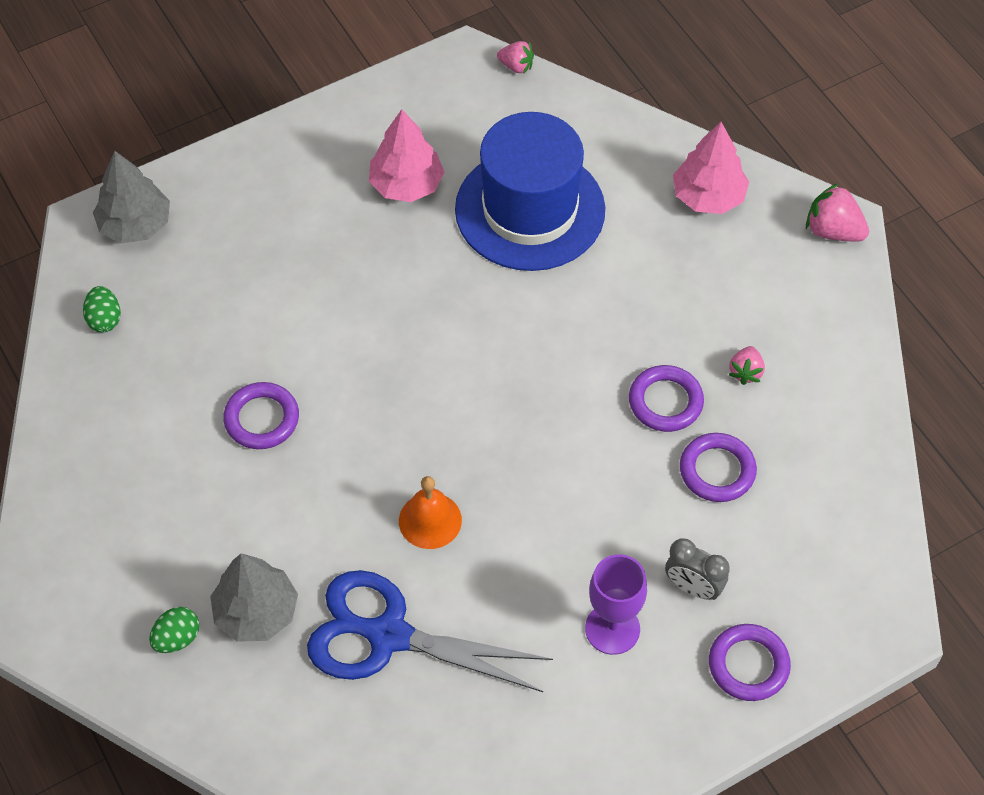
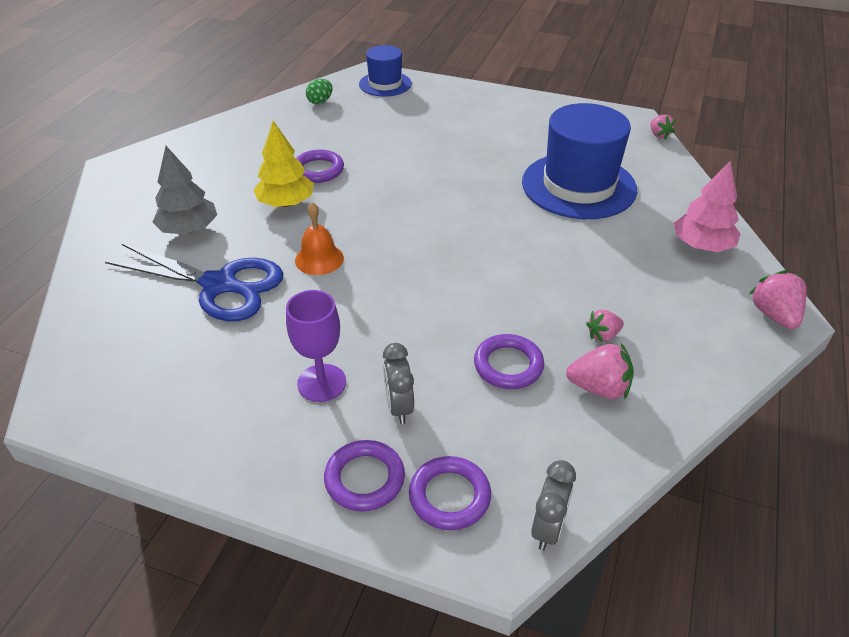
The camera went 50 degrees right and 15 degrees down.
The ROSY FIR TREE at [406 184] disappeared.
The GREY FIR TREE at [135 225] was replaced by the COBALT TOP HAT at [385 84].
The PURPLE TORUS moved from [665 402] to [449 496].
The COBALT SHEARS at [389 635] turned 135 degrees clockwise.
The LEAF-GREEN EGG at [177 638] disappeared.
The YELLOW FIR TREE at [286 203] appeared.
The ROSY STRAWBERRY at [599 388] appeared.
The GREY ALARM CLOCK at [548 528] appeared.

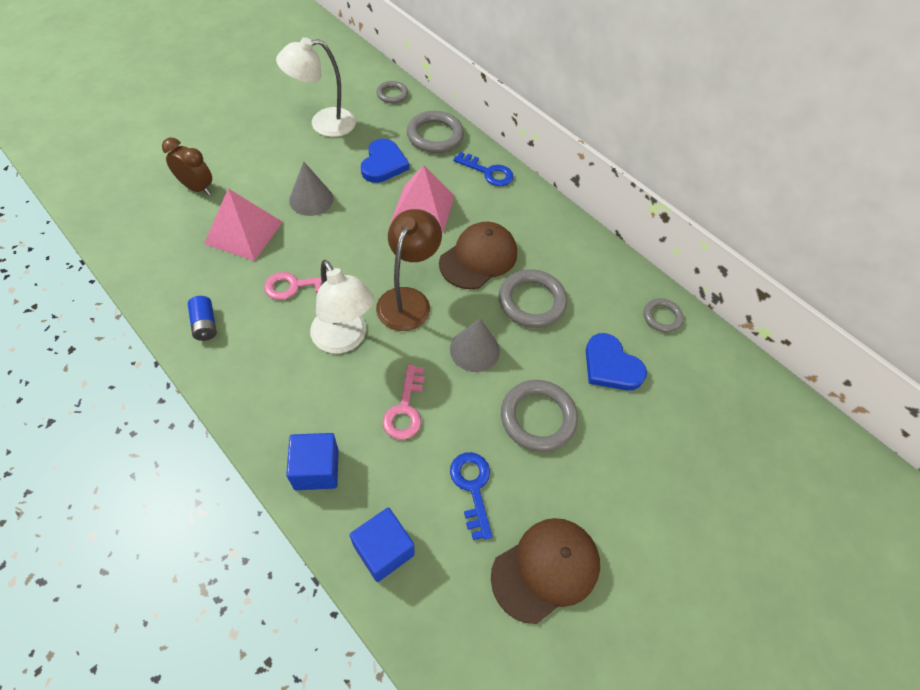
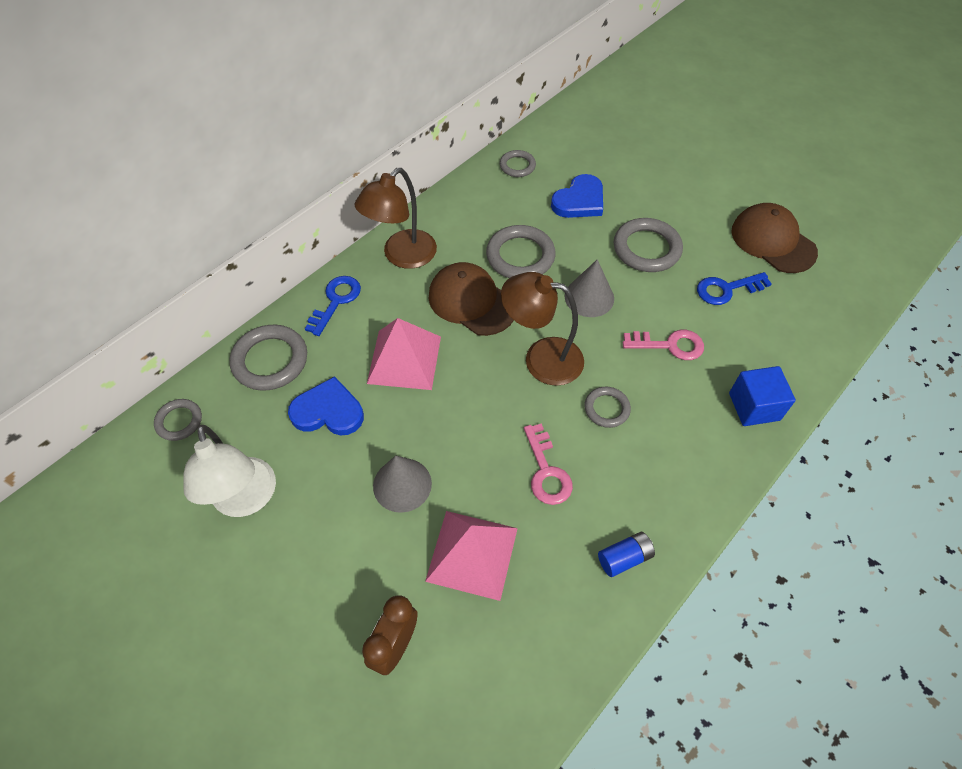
The camera went 90 degrees left and 0 degrees up.
The SNOW-WHITE DESK LAMP at [344 339] was replaced by the GREY TORUS at [606 409].
The COBALT CUBE at [383 550] disappeared.
The RUSSET DESK LAMP at [402 256] appeared.

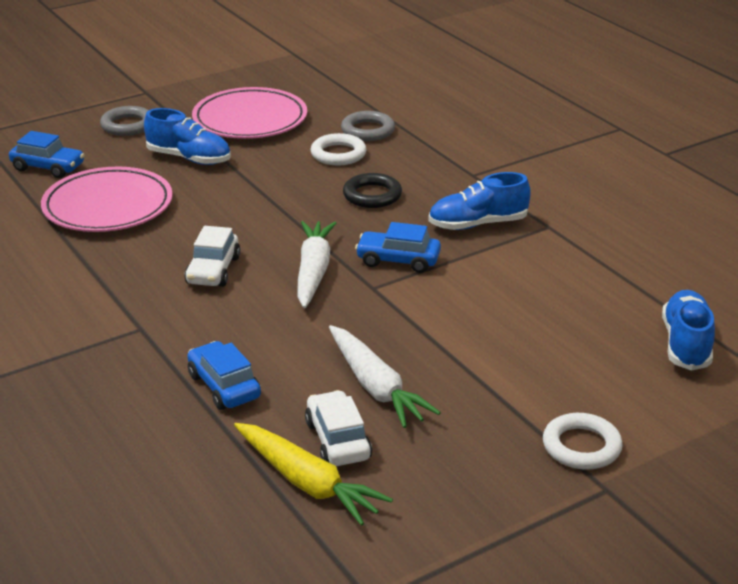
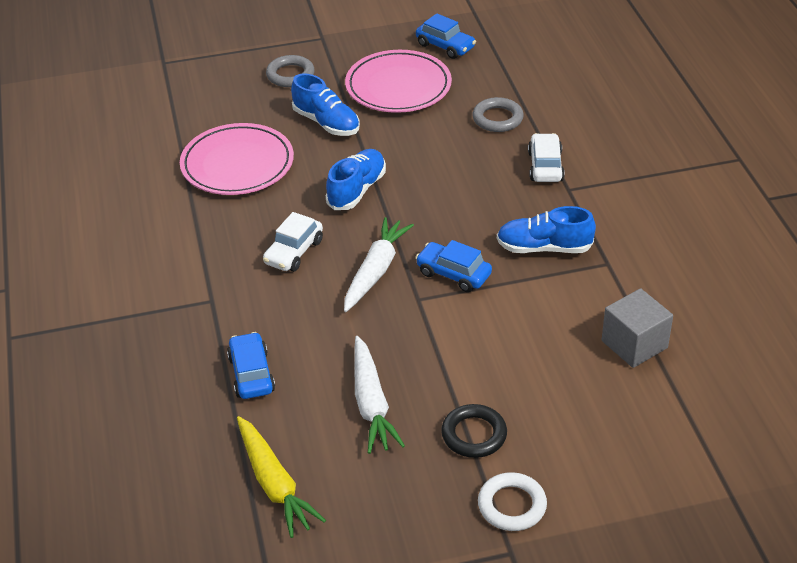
The camera went 20 degrees right and 10 degrees up.
The COBALT TOY CAR moved from [48 167] to [445 46].
The SNOW-WHITE TORUS at [338 154] disappeared.
The BLACK TORUS moved from [372 195] to [474 434].
The COBALT SNEAKER moved from [686 344] to [357 190].
The SNOW-WHITE TOY CAR moved from [338 440] to [545 166].
The GREY CUBE at [634 344] appeared.

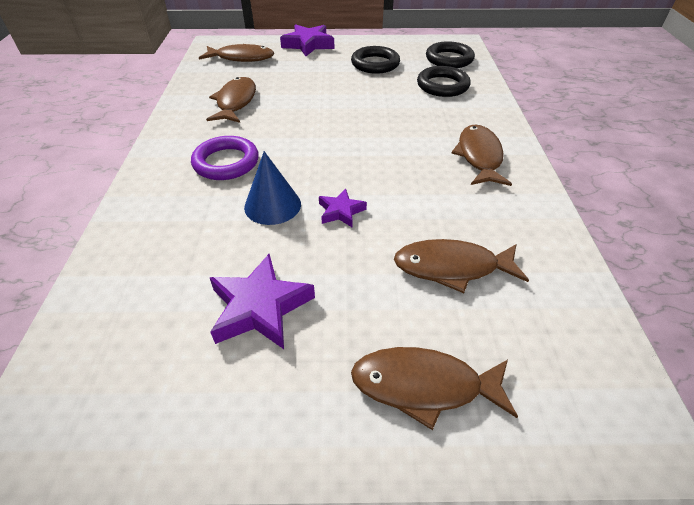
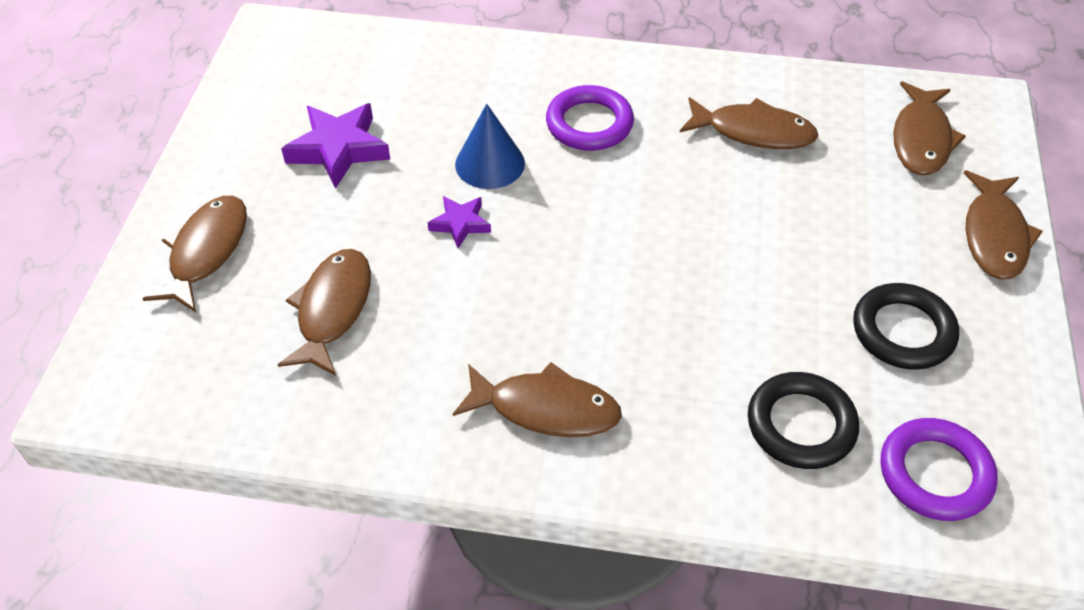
The camera went 100 degrees right and 5 degrees up.
The PURPLE STAR at [308 45] was replaced by the RUSSET FISH FIGURE at [994 236].
The BLACK TORUS at [449 59] became the PURPLE TORUS at [935 473].

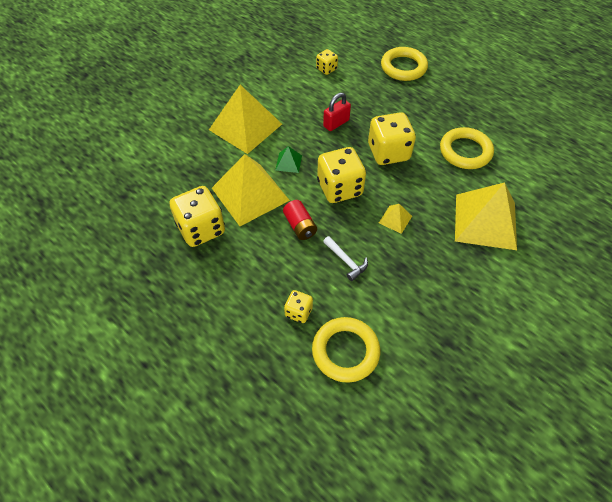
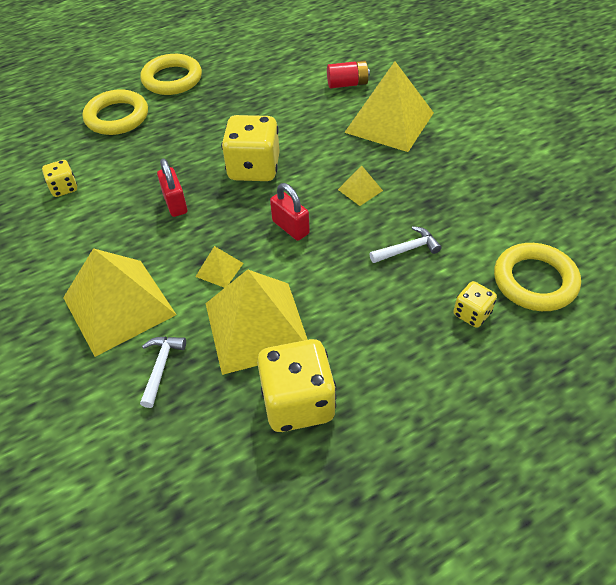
The camera went 70 degrees left and 5 degrees down.
The YELLOW TORUS moved from [465 151] to [172 79].
The LEAF-GREEN PYRAMID at [288 162] became the YELLOW PYRAMID at [219 269].
The YELLOW DIE at [339 188] was replaced by the SCARLET PADLOCK at [290 227].
The SCARLET AA BATTERY moved from [300 226] to [347 84].
The SNOW-WHITE CARPENTER'S HAMMER at [161 367] appeared.

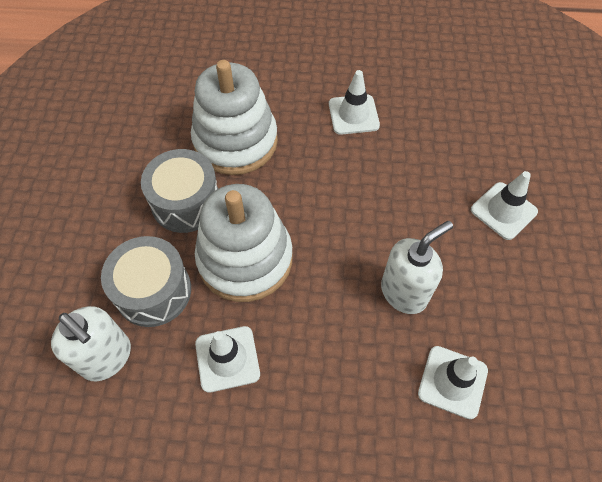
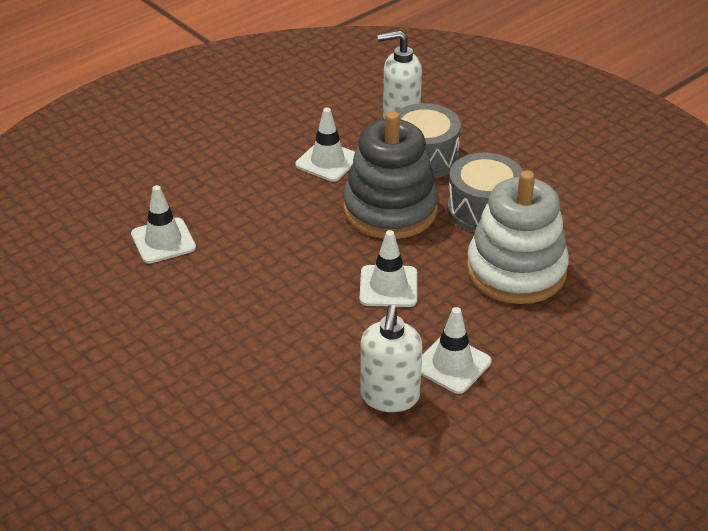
The camera went 135 degrees right and 20 degrees down.
The SNOW-WHITE SAFETY CONE moved from [503 211] to [388 286].
The SNOW-WHITE STACKING RINGS at [245 259] became the GREY STACKING RINGS at [390 209].
The SNOW-WHITE SOAP PUMP moved from [404 292] to [389 397].

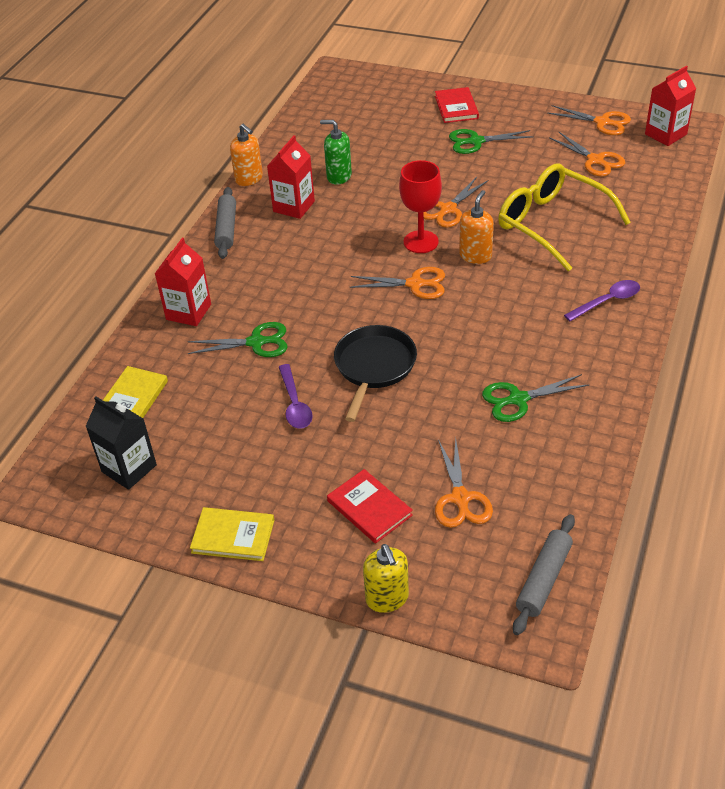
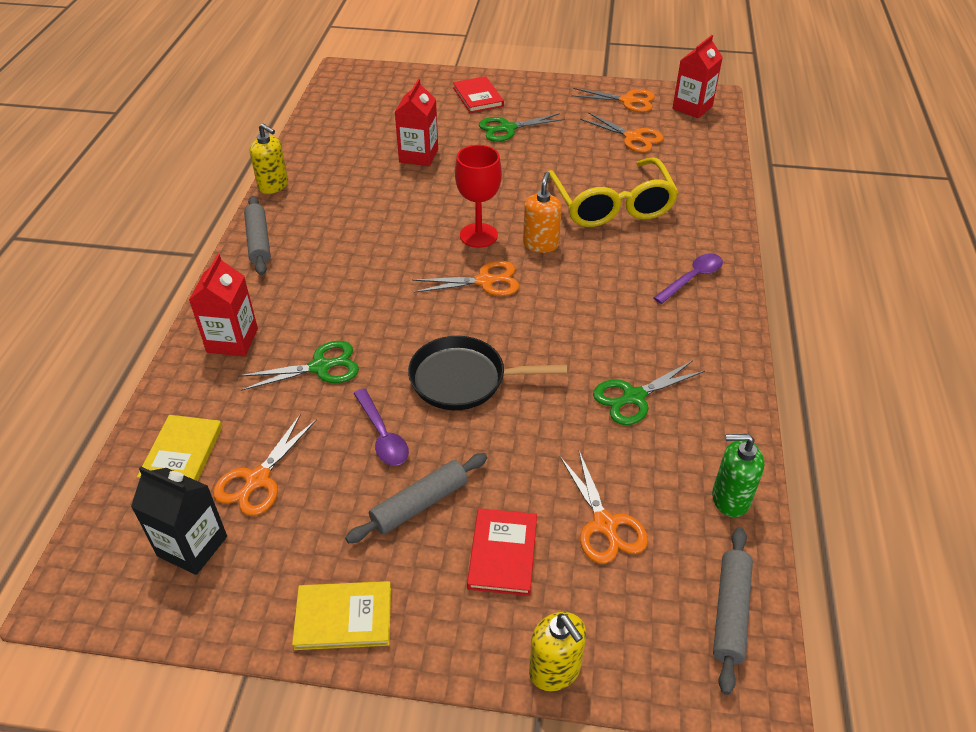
The camera went 15 degrees left and 0 degrees up.
The LEAF-GREEN SOAP PUMP moved from [339 176] to [730 499].
The ORANGE-COLOURED SOAP PUMP at [249 179] became the YELLOW SOAP PUMP at [273 186].
The SCARLET JUICE CARTON moved from [294 206] to [418 156].
The YELLOW EYEGLASSES at [553 224] turned 135 degrees counterclockwise.
The ORANGE-COLOURED SHEARS moved from [448 209] to [258 479].
The BLACK PAN at [374 367] turned 90 degrees counterclockwise.
The SCARLET HARDCOVER at [369 508] turned 60 degrees clockwise.
The GREY PASTRY ROLLER at [420 504] appeared.

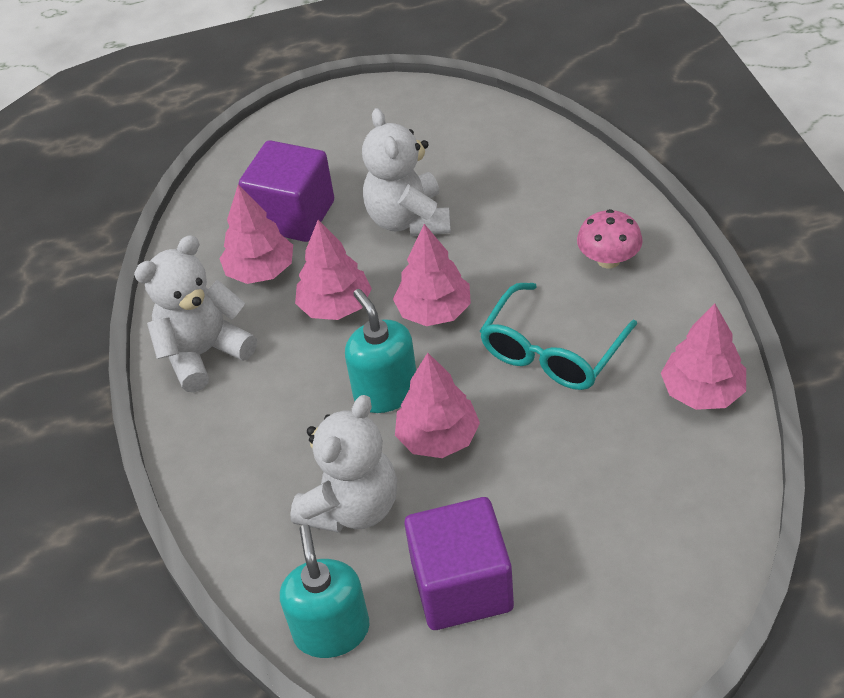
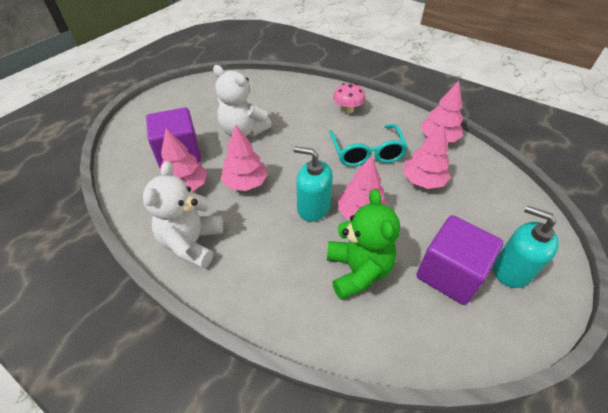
The camera went 45 degrees left and 0 degrees up.
The ROSY FIR TREE moved from [434 311] to [423 181].
The SNOW-WHITE TEDDY BEAR at [352 506] became the LEAF-GREEN TEDDY BEAR at [357 271].
The AQUA SOAP PUMP moved from [331 630] to [511 270].

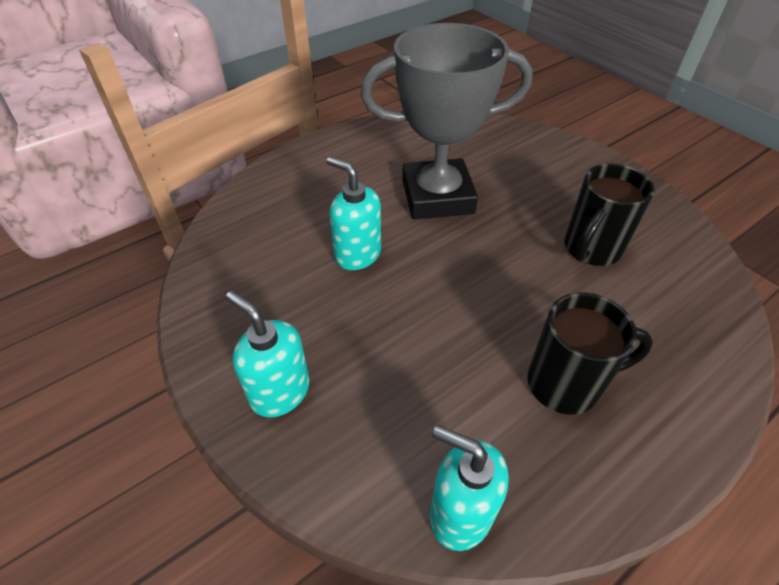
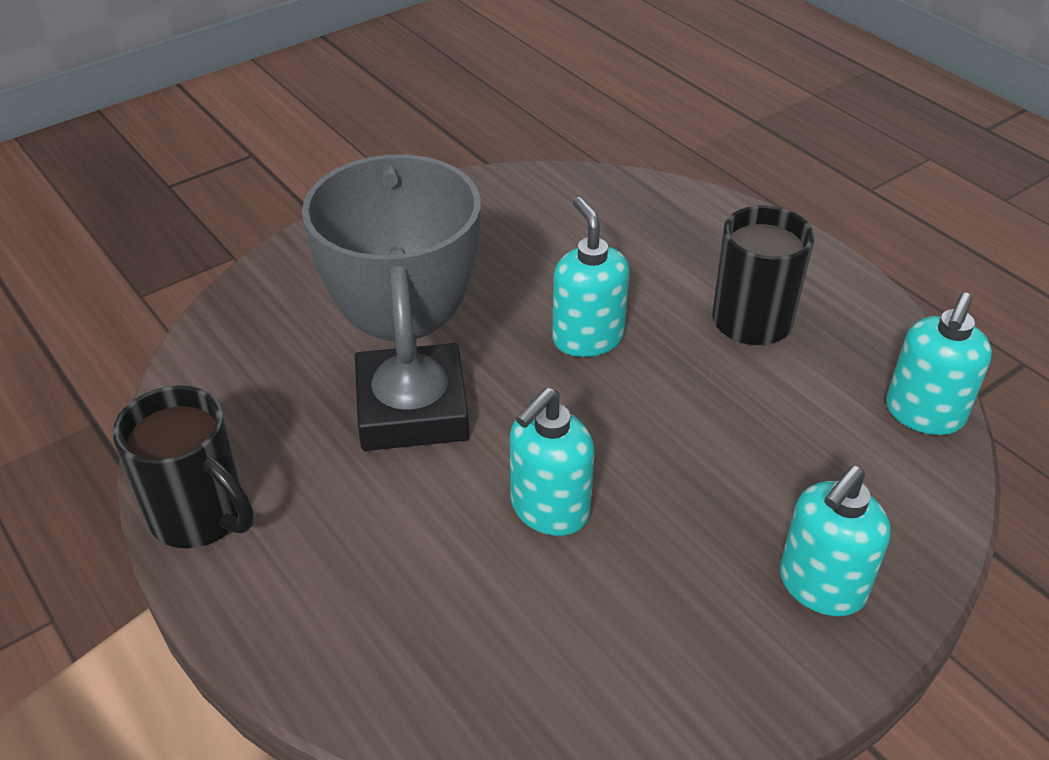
The camera went 90 degrees left and 5 degrees down.
The BLACK MUG moved from [591 249] to [201 516].
The AQUA SOAP PUMP at [587 338] appeared.

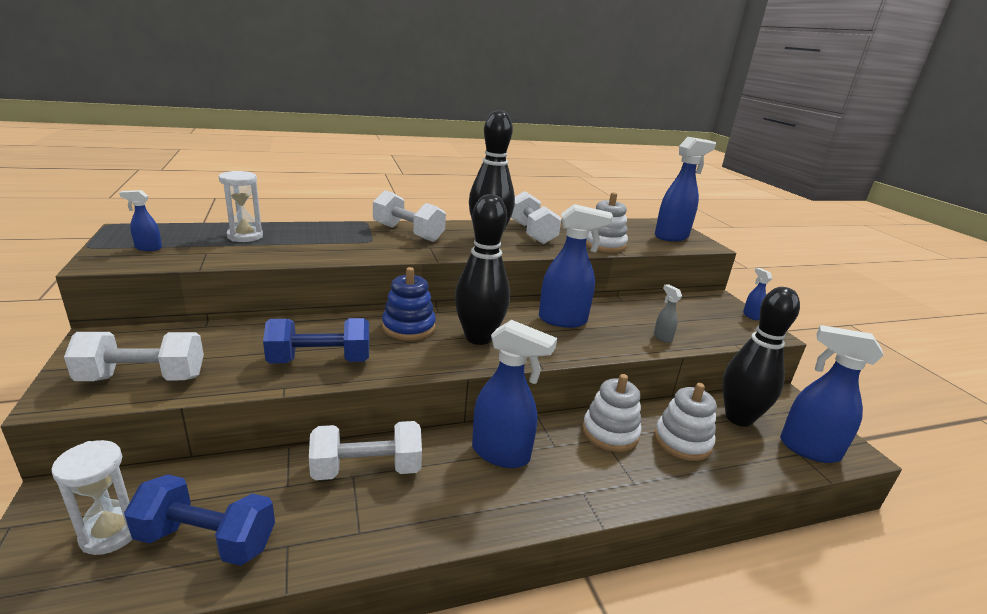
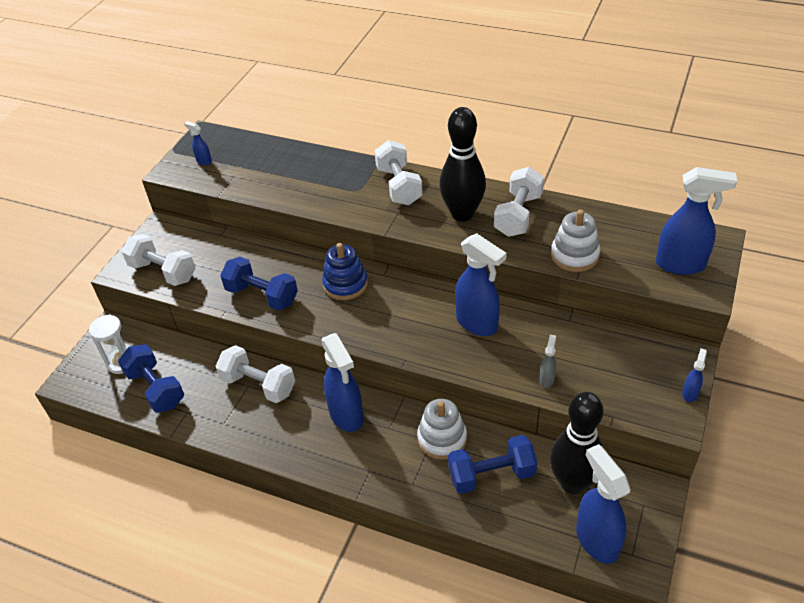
The camera went 45 degrees right and 20 degrees up.
The SNOW-WHITE HOURGLASS at [245 236] disappeared.
The BLACK SKITTLE at [478 338] disappeared.
The SNOW-WHITE STACKING RINGS at [682 441] was replaced by the COBALT FREE WEIGHT at [491 475].

